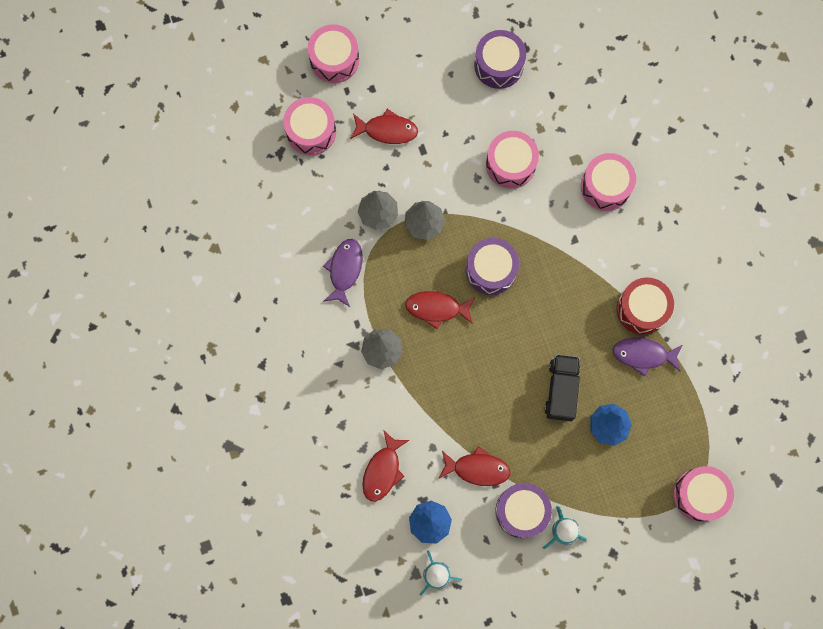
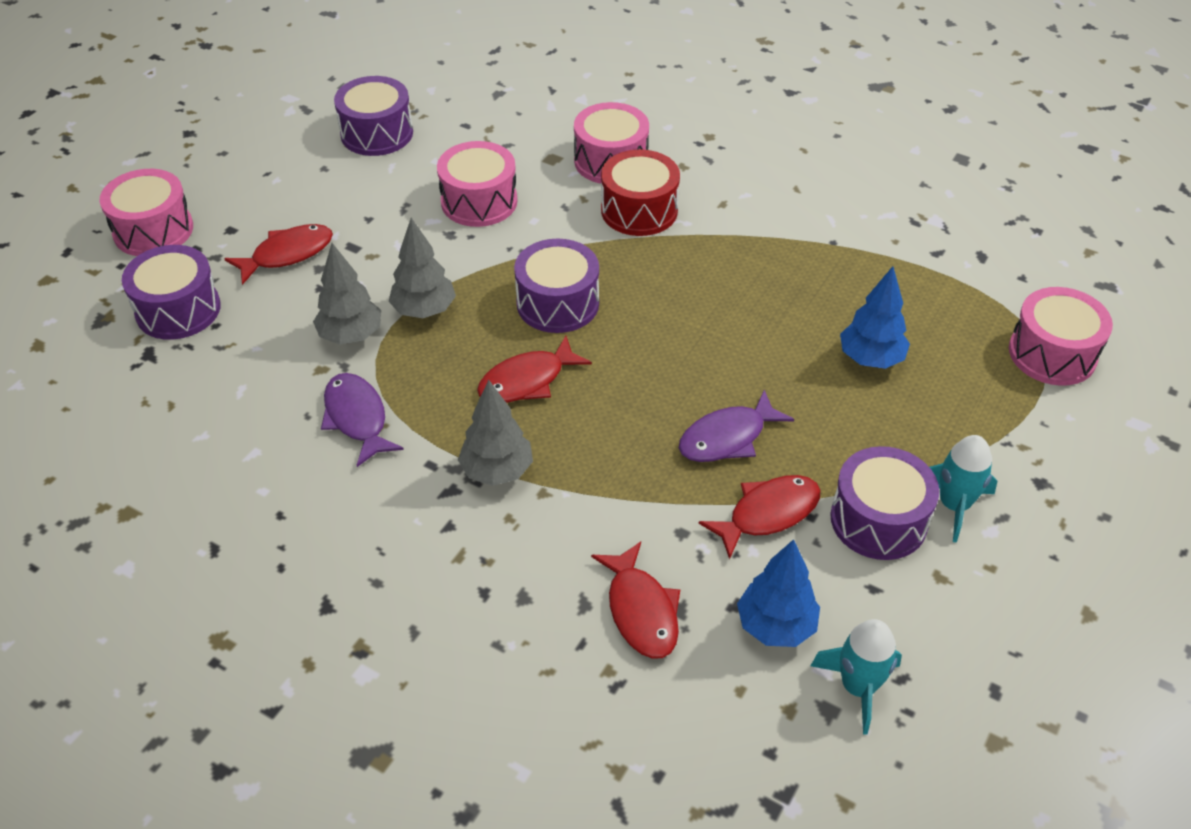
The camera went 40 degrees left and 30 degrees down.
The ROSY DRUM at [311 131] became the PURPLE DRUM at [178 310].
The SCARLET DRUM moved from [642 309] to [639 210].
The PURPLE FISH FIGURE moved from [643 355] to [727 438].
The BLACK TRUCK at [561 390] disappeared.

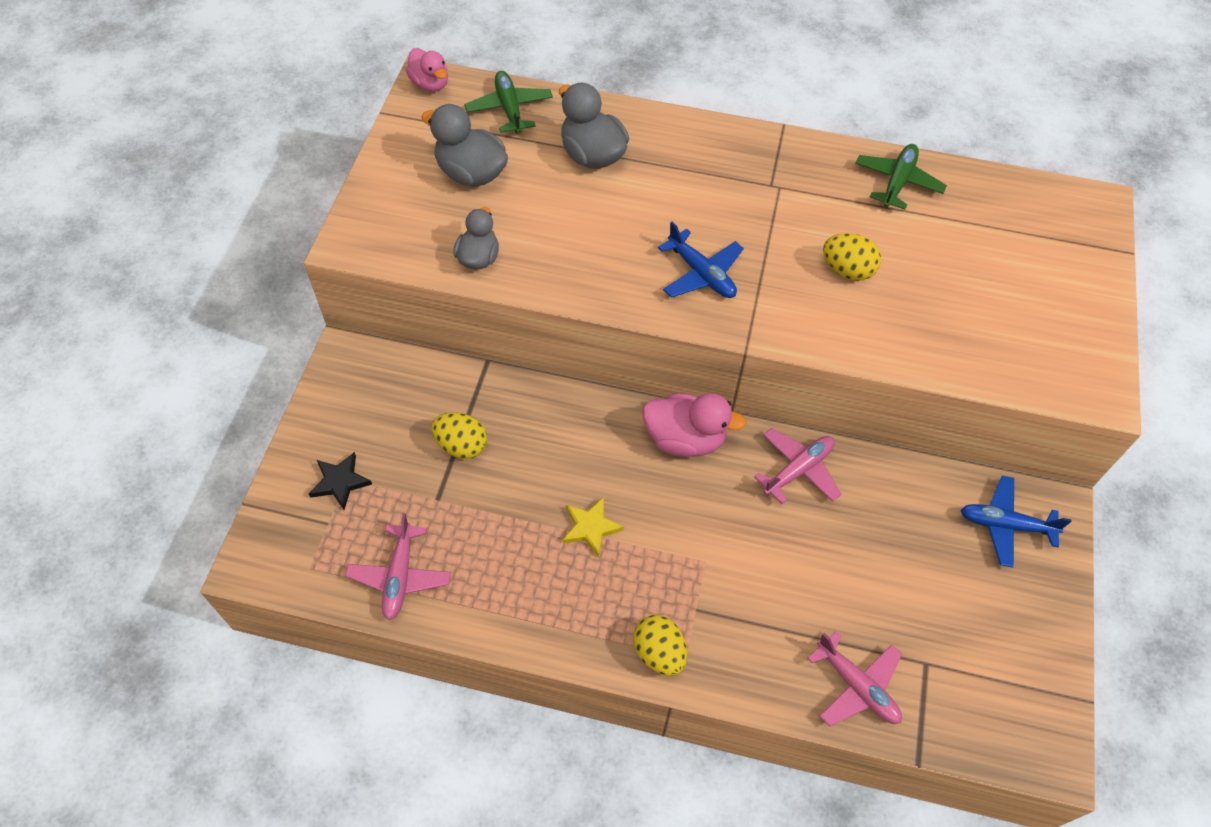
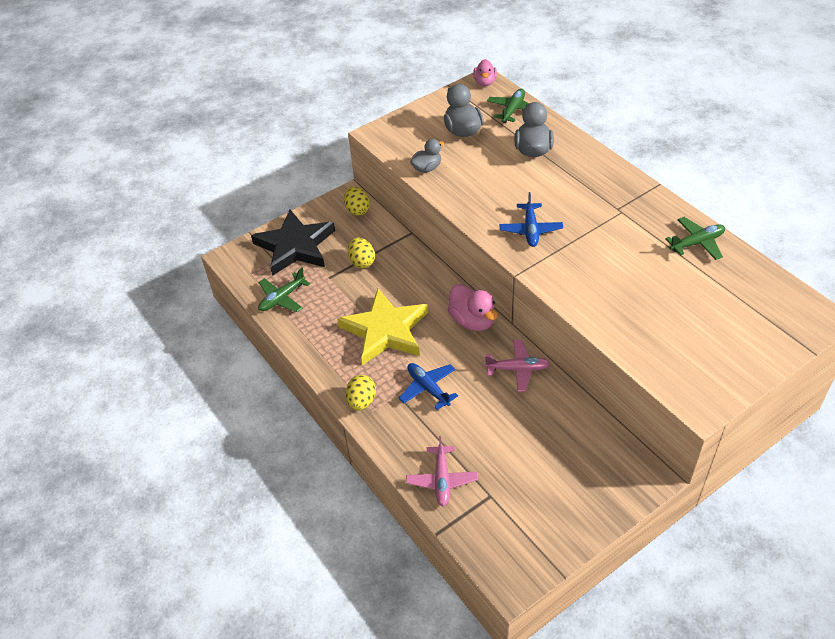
The camera went 45 degrees right and 10 degrees down.
The YELLOW EGG moved from [847 270] to [357 210].
The BLACK STAR at [340 482] changed to 2.35 times the size.
The COBALT PLANE moved from [1005 525] to [428 388].
The YELLOW STAR at [590 527] changed to 2.35 times the size.
The ROSY PLANE at [400 576] became the LEAF-GREEN PLANE at [282 298].

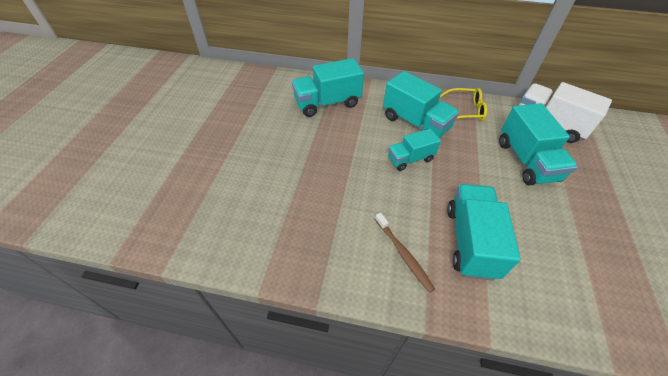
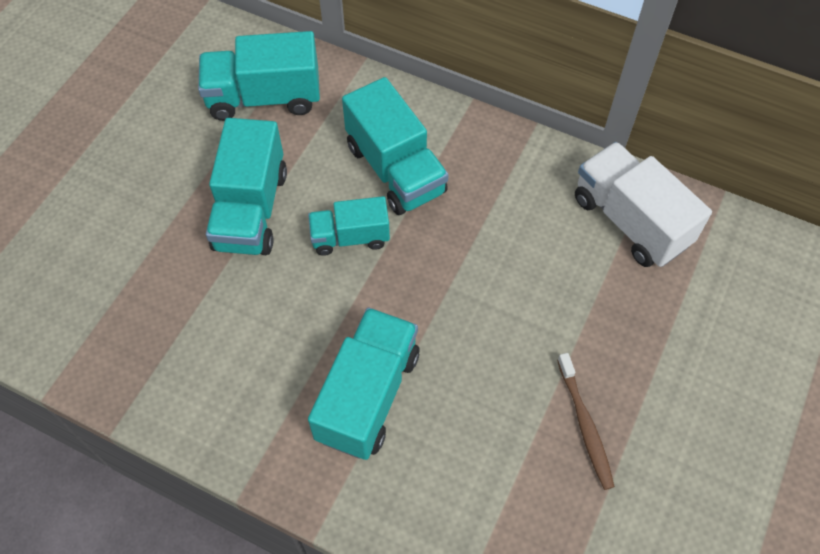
The camera went 15 degrees right and 10 degrees up.
The YELLOW EYEGLASSES at [465 110] disappeared.
The AQUA TRUCK moved from [526 161] to [251 210].
The RUSSET TOOTH BRUSH moved from [403 254] to [585 426].

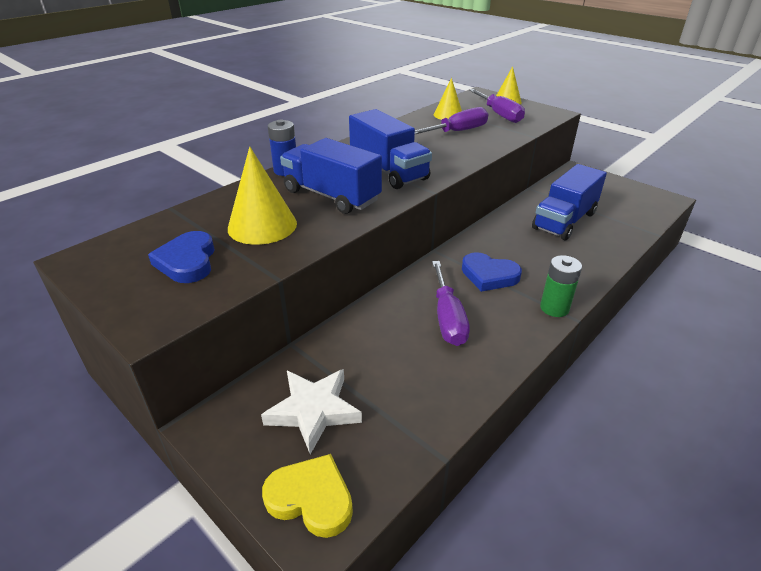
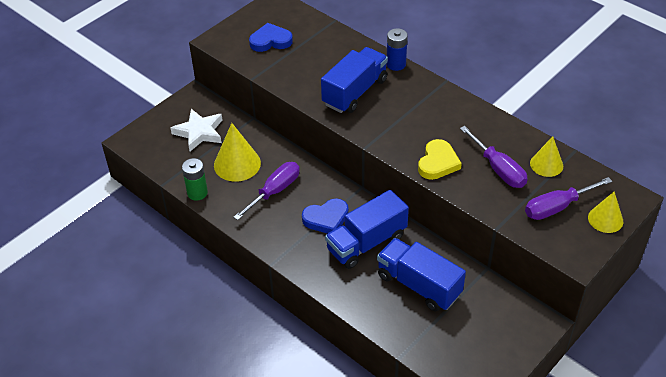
The camera went 90 degrees right and 10 degrees up.
The COBALT TRUCK moved from [388 171] to [366 243].
The YELLOW SOLID CONE moved from [262 225] to [237 164].
The COBALT HEART SHAPE at [489 275] turned 135 degrees counterclockwise.
The LEAF-GREEN AA BATTERY moved from [554 308] to [197 193].
The PURPLE FLAT SCREWDRIVER at [447 318] turned 135 degrees clockwise.
The YELLOW HEART SHAPE moved from [311 498] to [438 163].

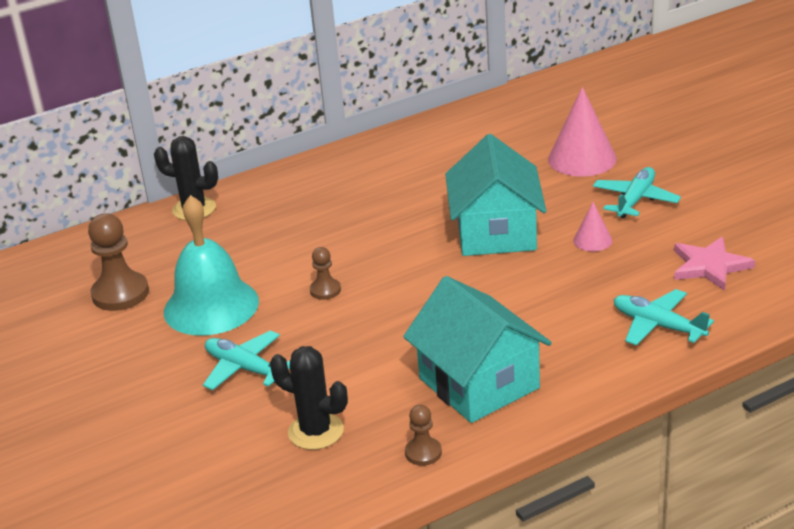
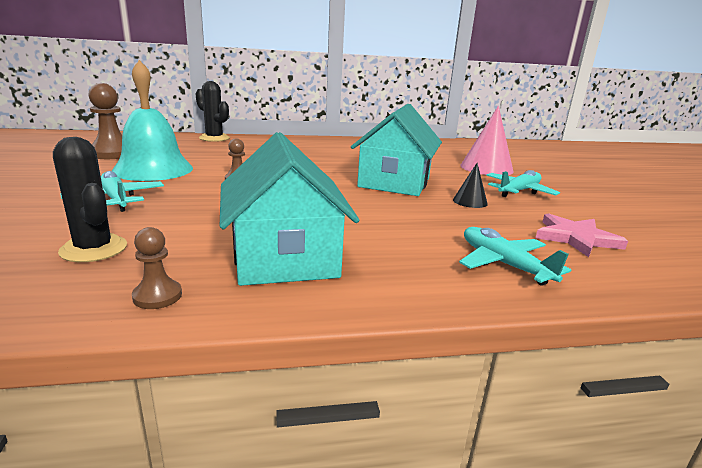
The camera went 15 degrees right and 10 degrees down.
The ROSY SOLID CONE at [592 240] became the BLACK SOLID CONE at [470 201].

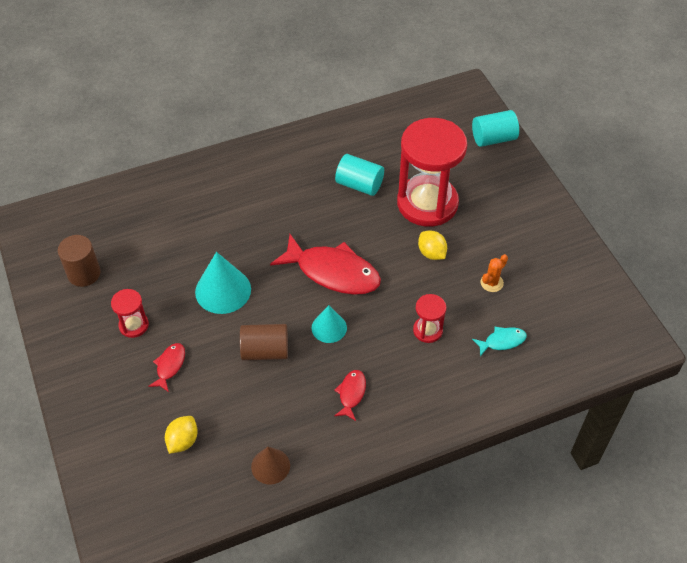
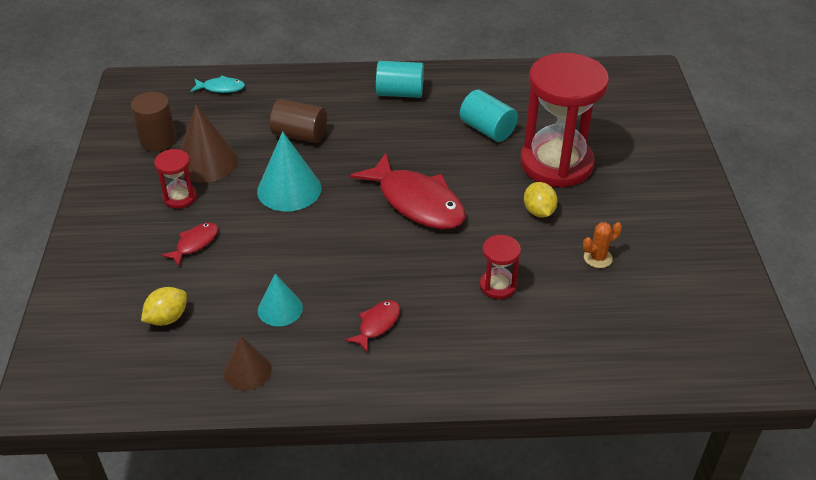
The camera went 20 degrees right and 10 degrees down.
The AQUA CYLINDER SHAPE moved from [493 138] to [400 93].
The AQUA SOLID CONE moved from [329 327] to [280 309].
The RUSSET CYLINDER SHAPE moved from [265 351] to [300 135].
The AQUA FISH FIGURE moved from [502 341] to [221 88].
The RUSSET SOLID CONE at [207 162] appeared.

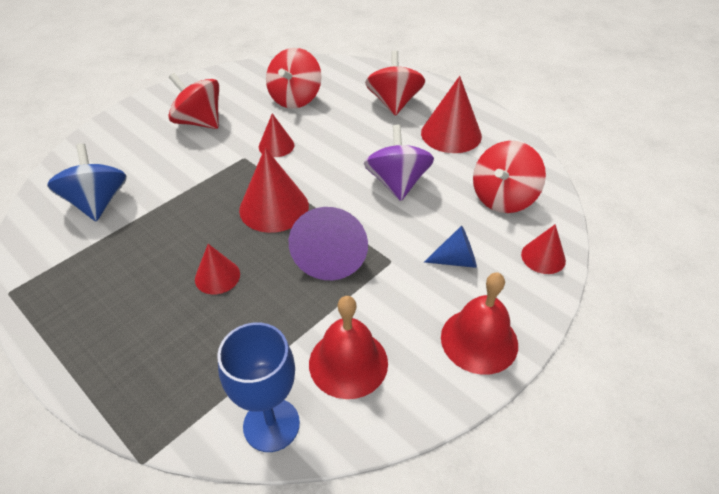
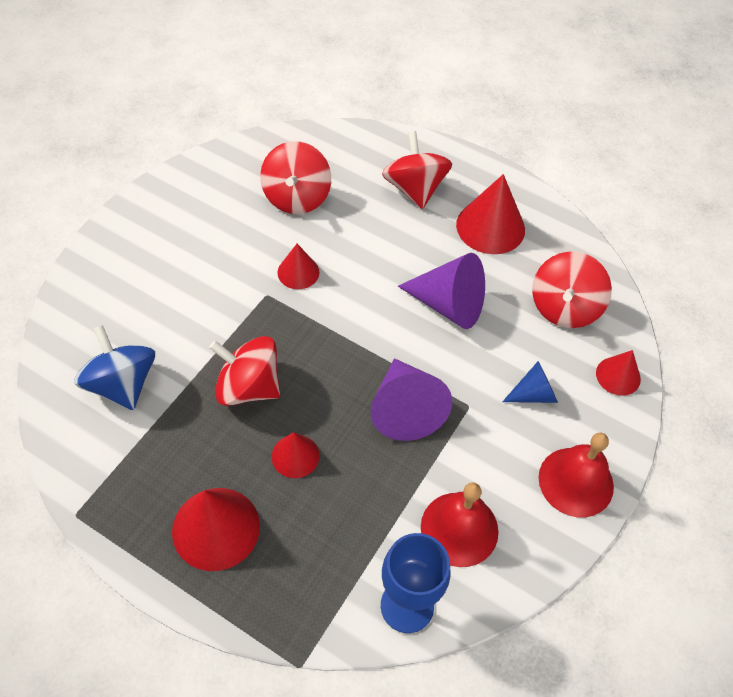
The camera went 15 degrees left and 10 degrees up.
The SCARLET SPINNING TOP moved from [199 122] to [248 387].
The PURPLE SPINNING TOP at [397 183] was replaced by the PURPLE SOLID CONE at [449 305].
The SCARLET SOLID CONE moved from [274 207] to [216 528].

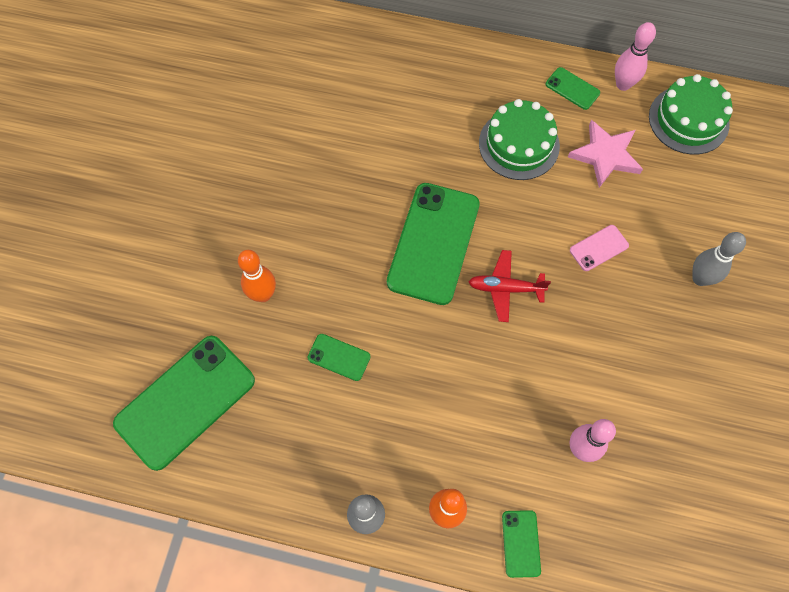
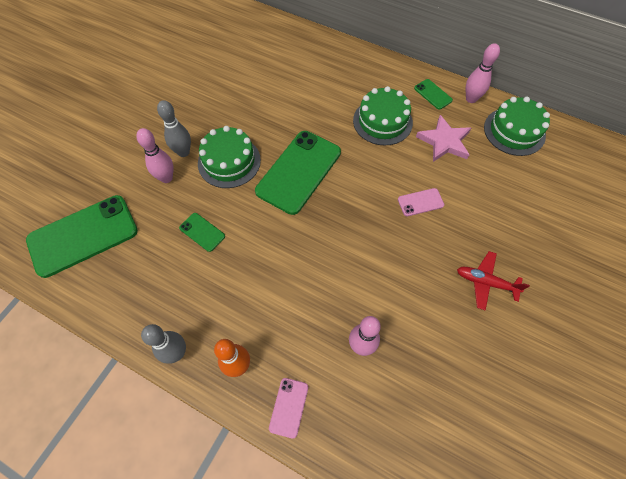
The camera went 15 degrees right and 5 degrees down.
The GREY SKITTLE moved from [700 278] to [183 152].
The ORANGE-COLOURED SKITTLE at [263 294] became the ROSY SKITTLE at [166 178].
The SCARLET PLANE moved from [505 288] to [485 282].
The LEAF-GREEN MOBILE PHONE at [520 543] became the ROSY MOBILE PHONE at [288 407].
The LEAF-GREEN CAKE at [229 161] appeared.

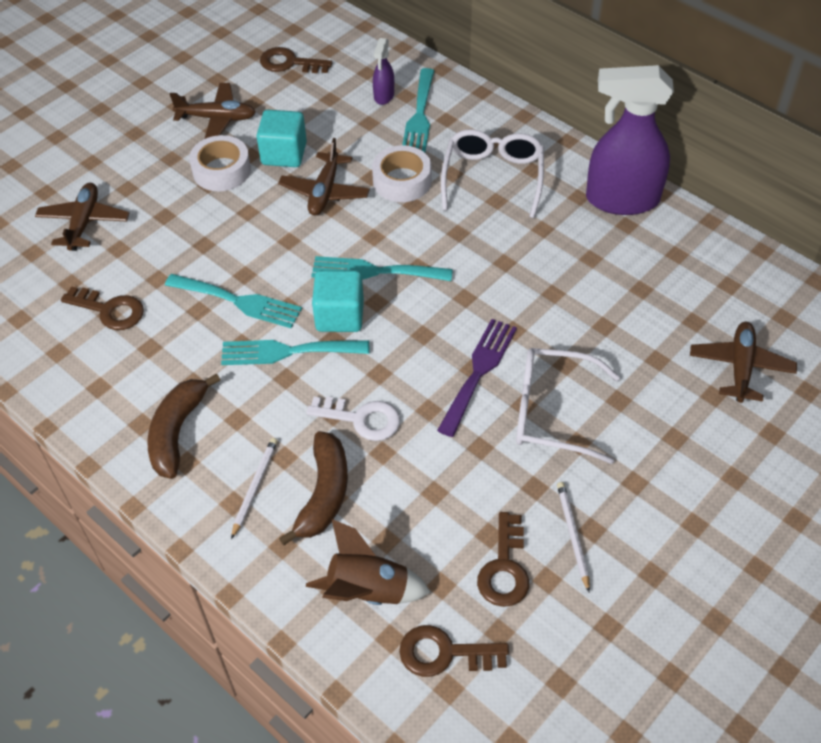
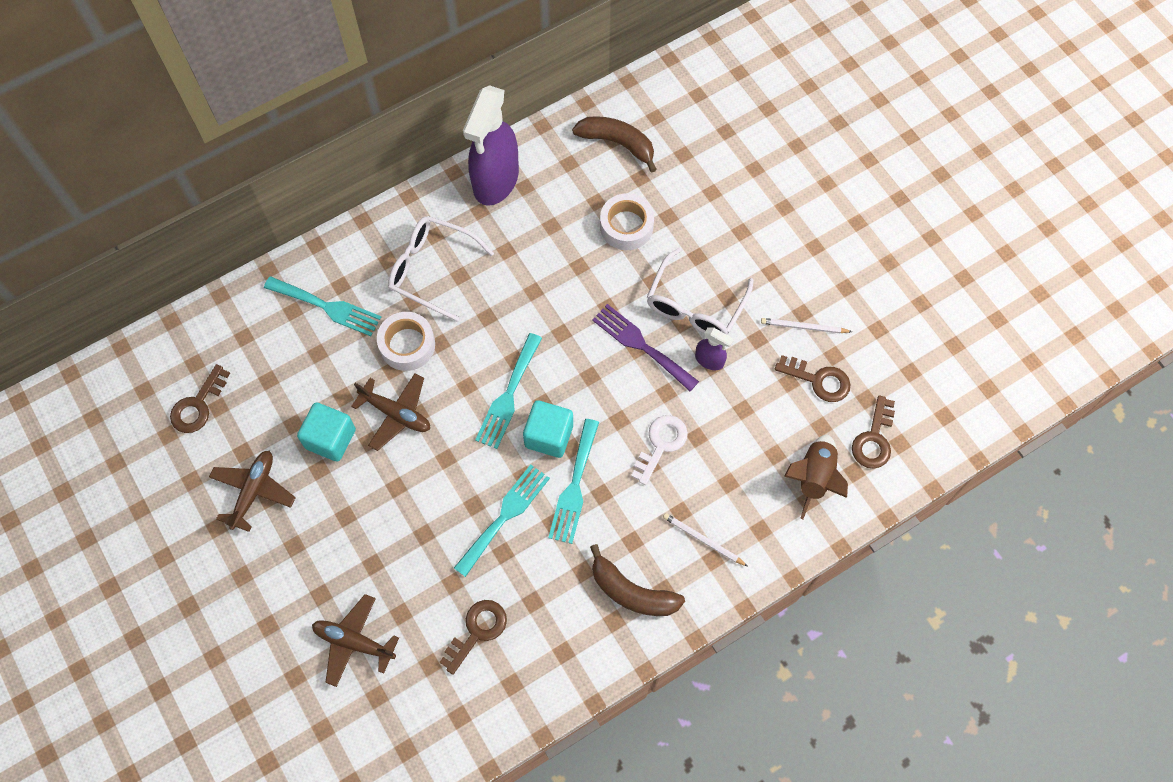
The camera went 75 degrees left and 15 degrees up.
The PURPLE SPRAYER moved from [384 96] to [709 360].
The SNOW-WHITE TAPE moved from [221 170] to [626 226].
The RUSSET PLANE at [740 367] disappeared.
The RUSSET TOY BANANA moved from [324 494] to [617 143].

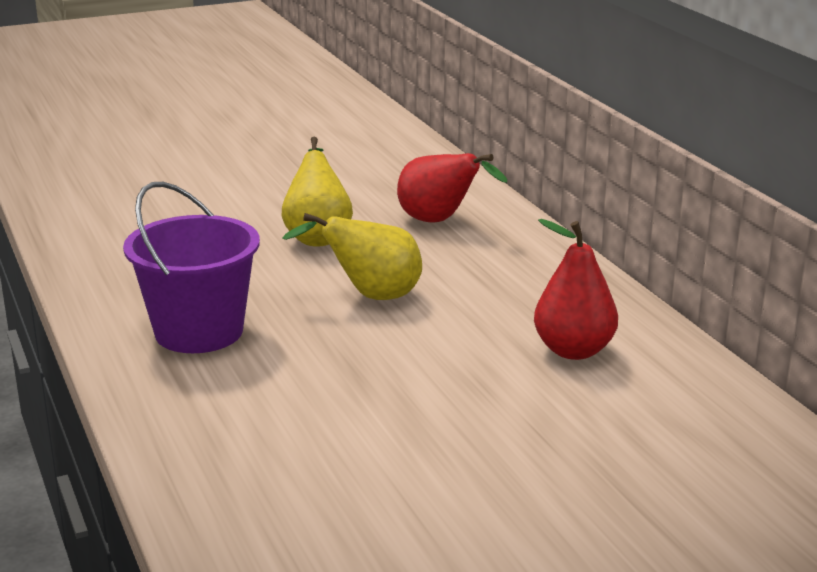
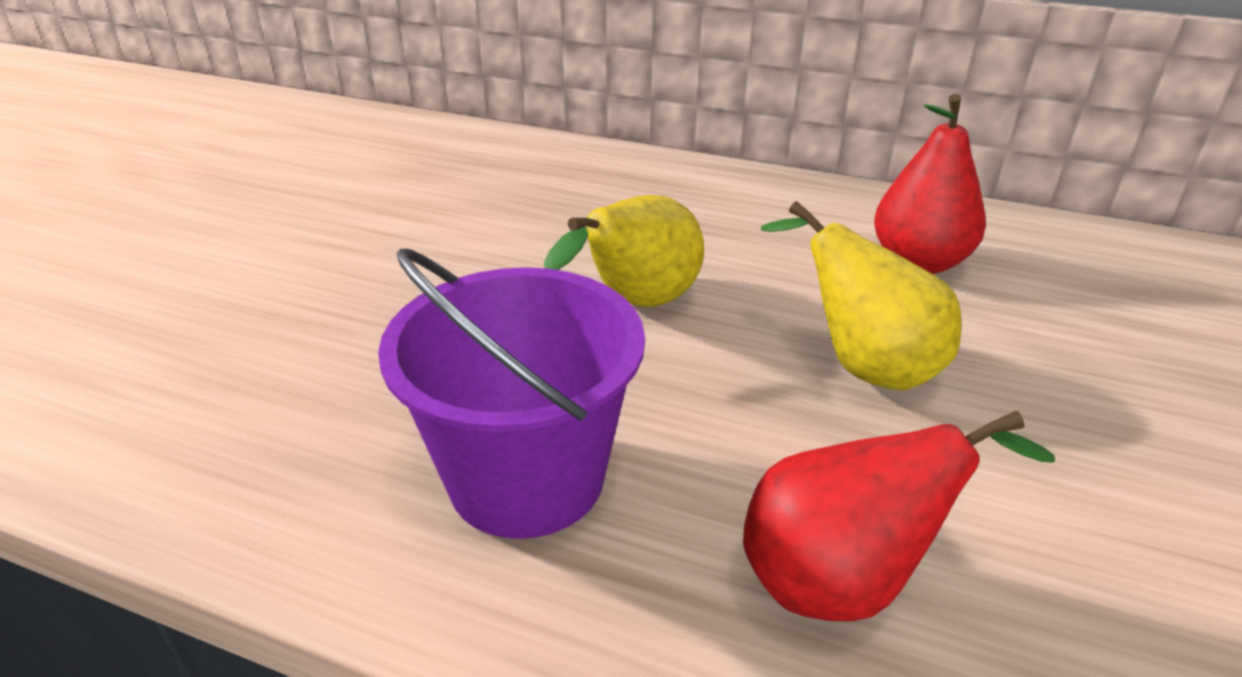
The camera went 45 degrees left and 10 degrees up.
The YELLOW TOY PEAR moved from [318 237] to [863 365].
The SCARLET TOY PEAR moved from [439 221] to [844 581].

